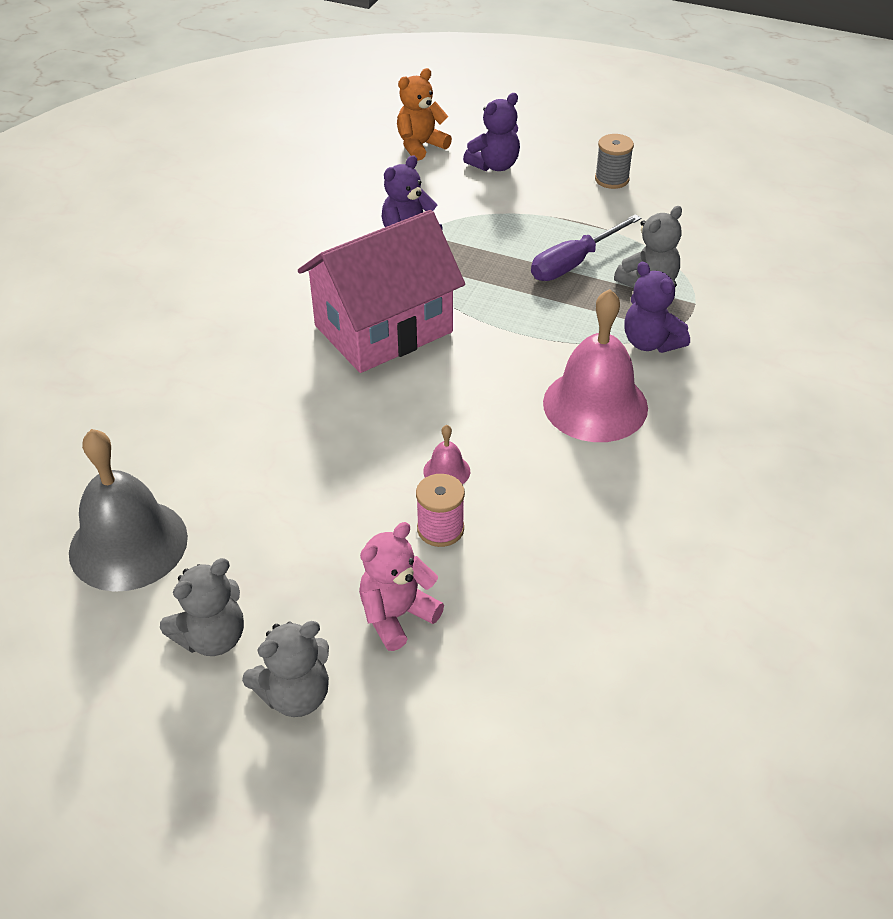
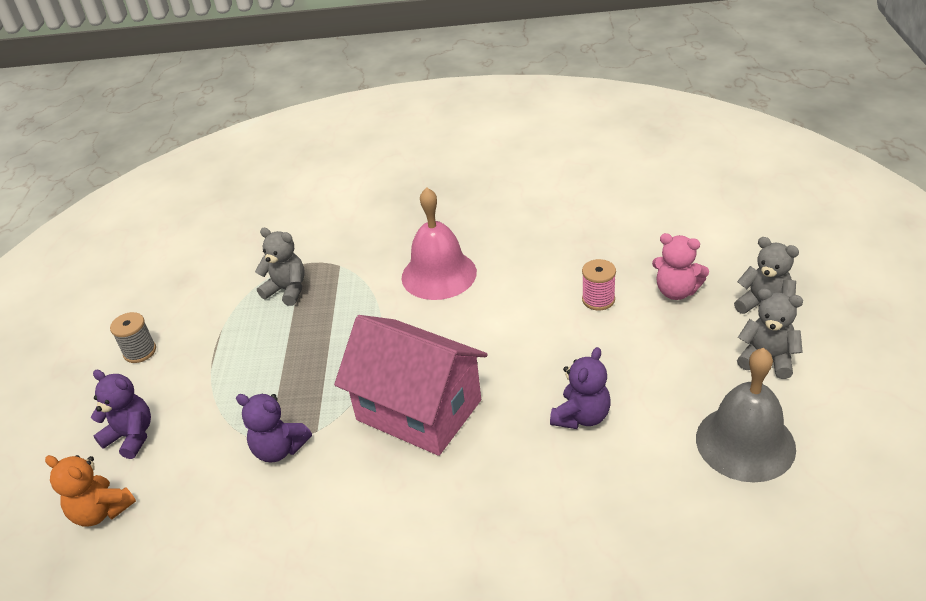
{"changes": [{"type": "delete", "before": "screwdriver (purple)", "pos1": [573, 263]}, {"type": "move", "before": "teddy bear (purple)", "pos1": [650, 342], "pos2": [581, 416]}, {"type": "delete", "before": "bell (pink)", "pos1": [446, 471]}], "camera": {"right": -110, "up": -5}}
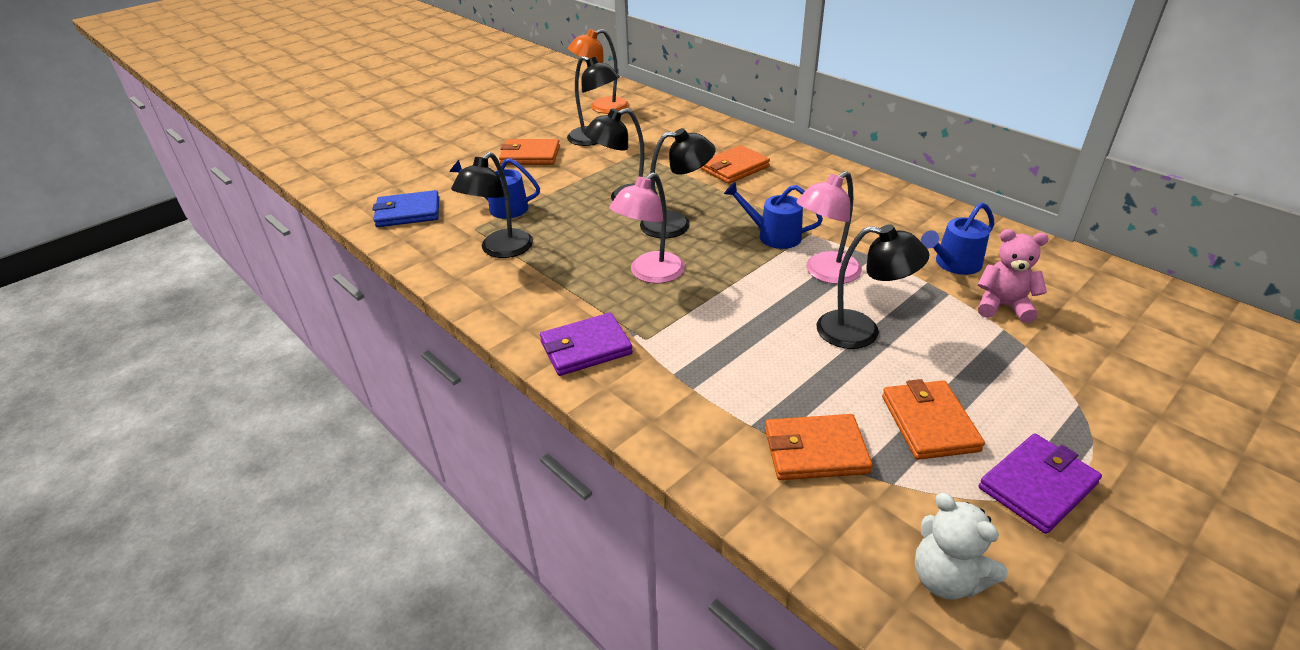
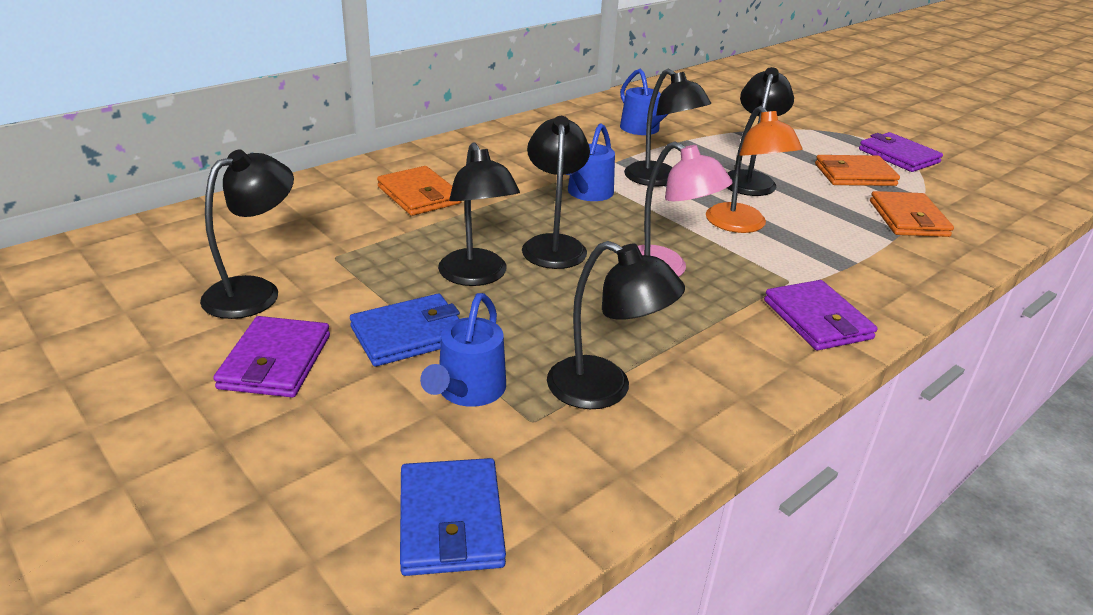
{"changes": [{"type": "move", "before": "lamp (orange)", "pos1": [601, 107], "pos2": [742, 225]}, {"type": "recolor", "before": "wallet (orange)", "after": "wallet (purple)", "pos1": [530, 155], "pos2": [275, 361]}, {"type": "recolor", "before": "lamp (pink)", "after": "lamp (black)", "pos1": [825, 273], "pos2": [659, 180]}, {"type": "delete", "before": "teddy bear (pink)", "pos1": [1003, 306]}, {"type": "delete", "before": "teddy bear (white)", "pos1": [946, 578]}, {"type": "insert", "after": "wallet (blue)", "pos2": [409, 334]}], "camera": {"right": -90, "up": -5}}
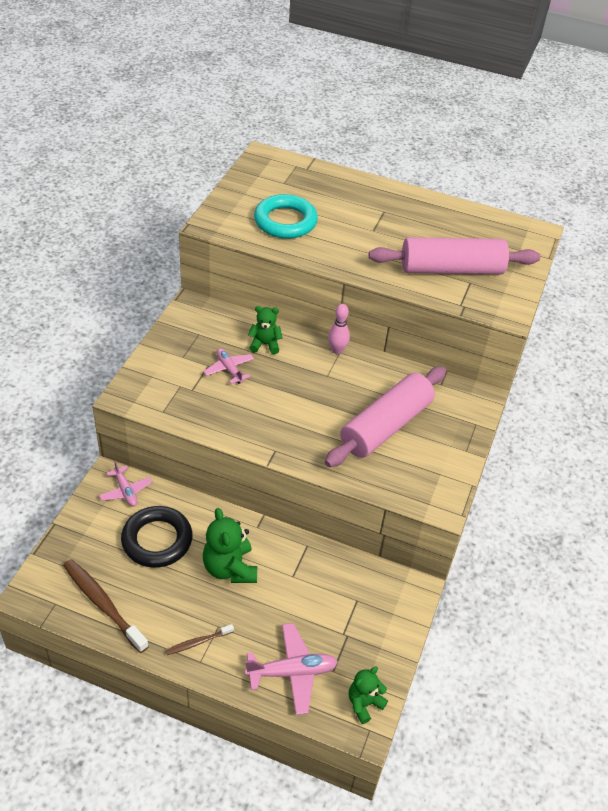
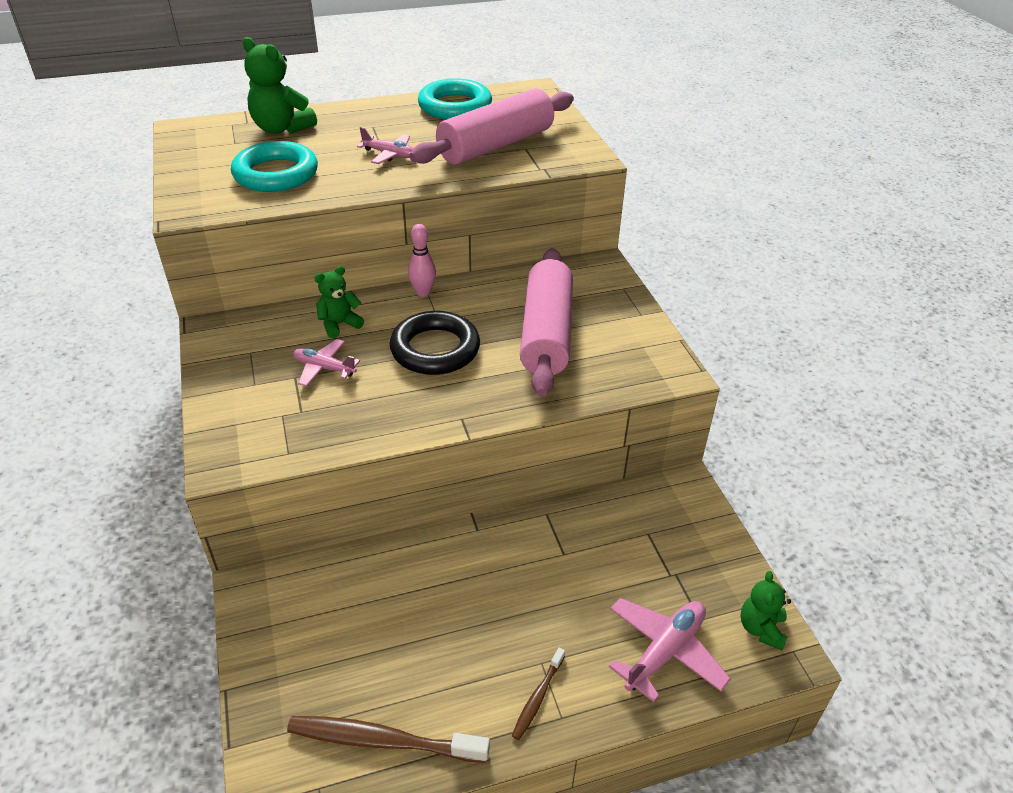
{"changes": [{"type": "move", "before": "plane (pink)", "pos1": [126, 491], "pos2": [390, 155]}, {"type": "move", "before": "ring (black)", "pos1": [157, 540], "pos2": [435, 349]}, {"type": "move", "before": "teddy bear (green)", "pos1": [230, 568], "pos2": [281, 128]}, {"type": "insert", "after": "ring (turquoise)", "pos2": [455, 106]}], "camera": {"right": -35, "up": -5}}
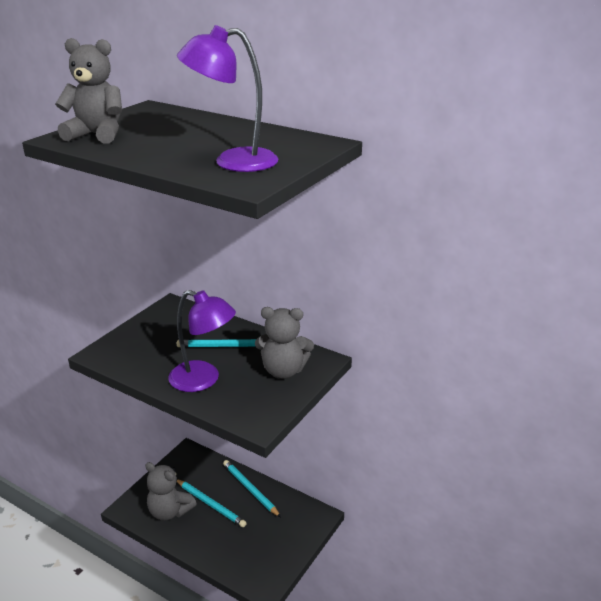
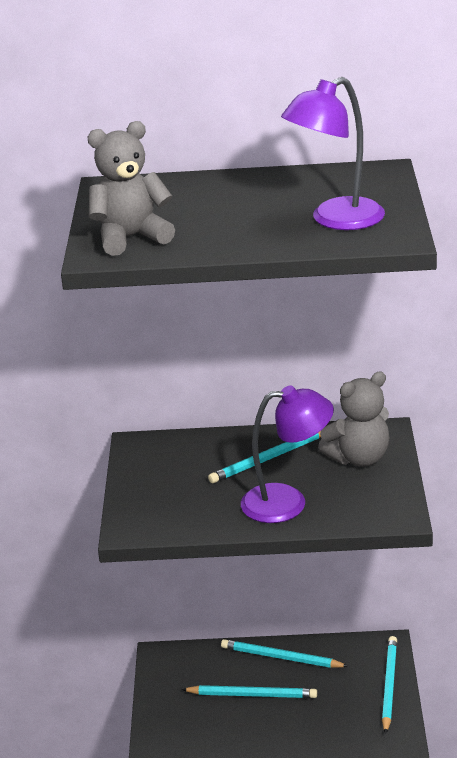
{"changes": [{"type": "delete", "before": "teddy bear (grey)", "pos1": [169, 511]}, {"type": "insert", "after": "pencil (turquoise)", "pos2": [389, 685]}], "camera": {"right": -30, "up": 0}}
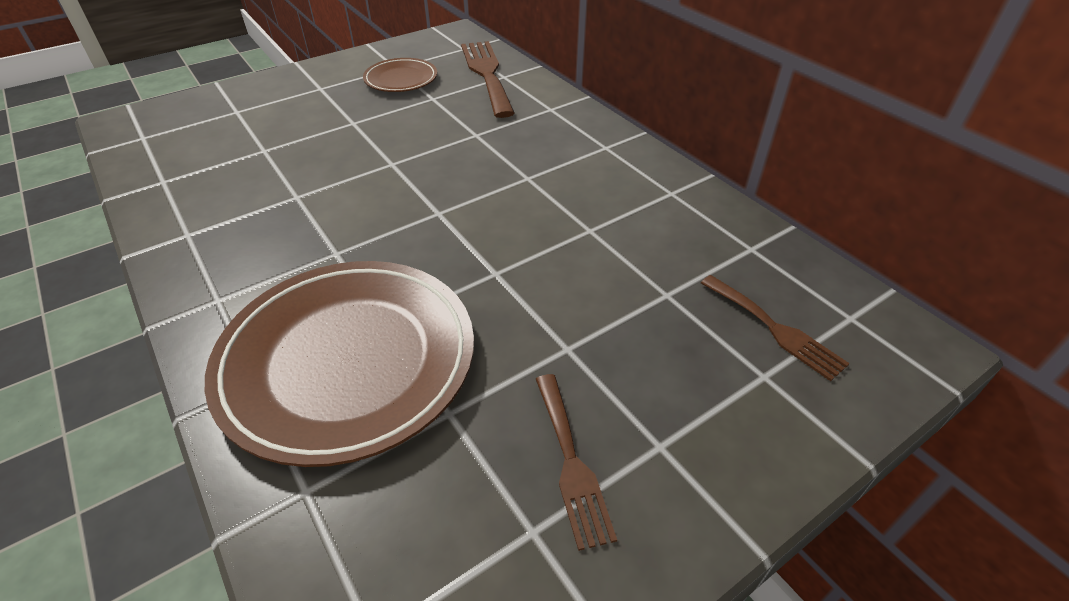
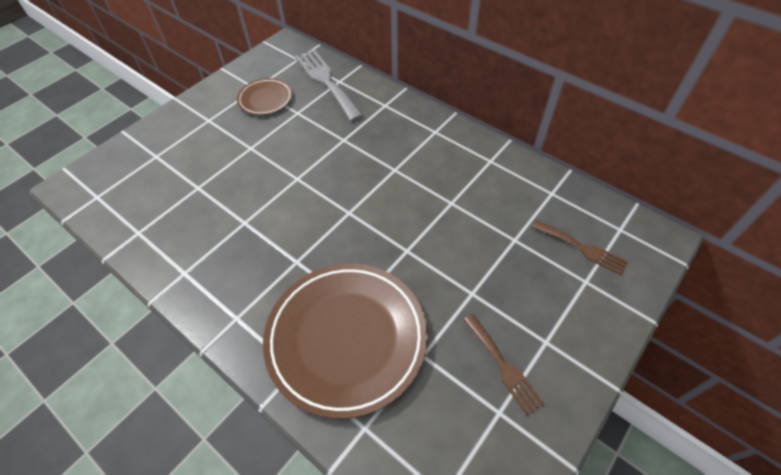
{"changes": [{"type": "recolor", "before": "fork (brown)", "after": "fork (grey)", "pos1": [487, 74], "pos2": [326, 81]}], "camera": {"right": -15, "up": 10}}
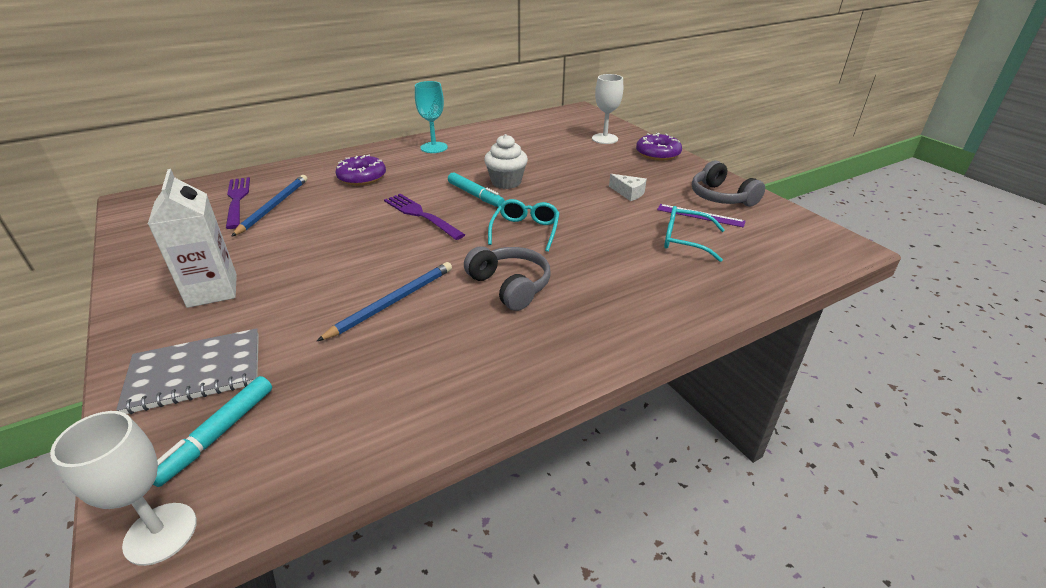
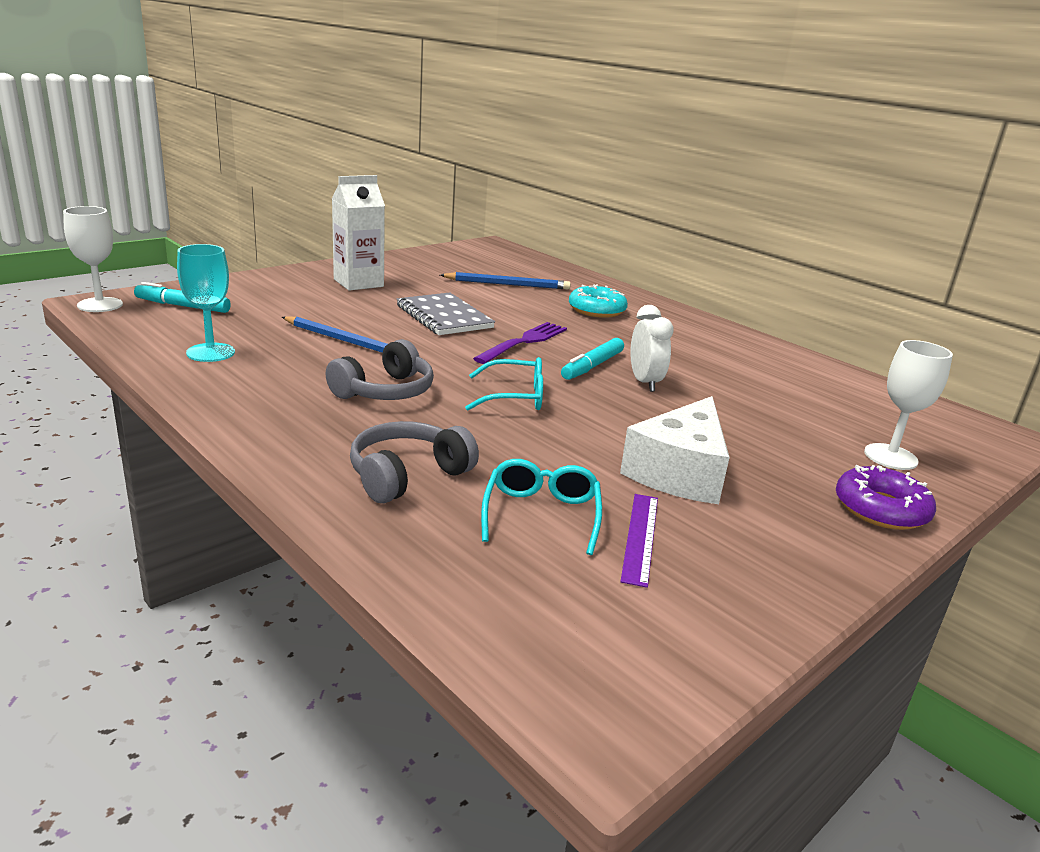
{"changes": [{"type": "move", "before": "goblet (turquoise)", "pos1": [434, 147], "pos2": [210, 352]}, {"type": "replace", "before": "cupcake (white)", "after": "clock (white)", "pos1": [506, 182], "pos2": [645, 382]}, {"type": "recolor", "before": "donut (purple)", "after": "donut (turquoise)", "pos1": [362, 177], "pos2": [596, 310]}, {"type": "move", "before": "headphones (grey)", "pos1": [721, 197], "pos2": [407, 475]}, {"type": "resize", "before": "cheese (white)", "pos1": [628, 193], "pos2": [679, 472], "scale": 2.09}, {"type": "delete", "before": "fork (purple)", "pos1": [237, 200]}, {"type": "move", "before": "notebook (grey)", "pos1": [196, 373], "pos2": [444, 317]}], "camera": {"right": 75, "up": -10}}
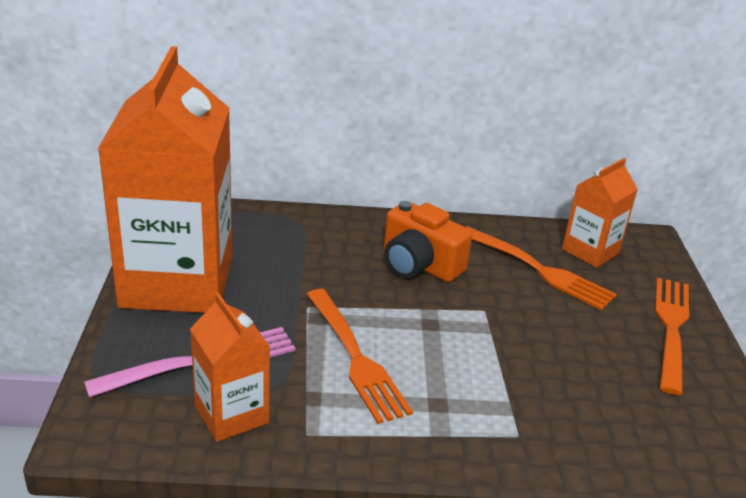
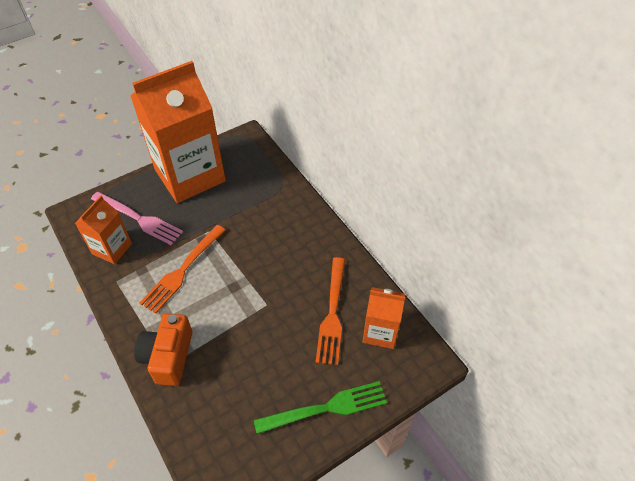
{"changes": [{"type": "move", "before": "camera (orange)", "pos1": [419, 265], "pos2": [168, 356]}, {"type": "recolor", "before": "fork (orange)", "after": "fork (green)", "pos1": [671, 328], "pos2": [326, 408]}], "camera": {"right": 60, "up": 20}}
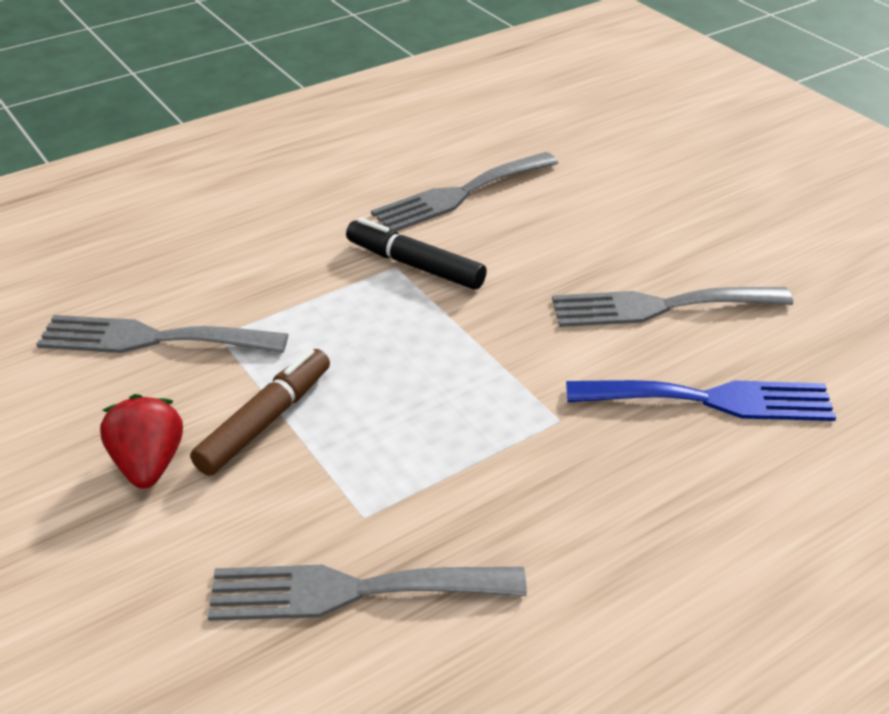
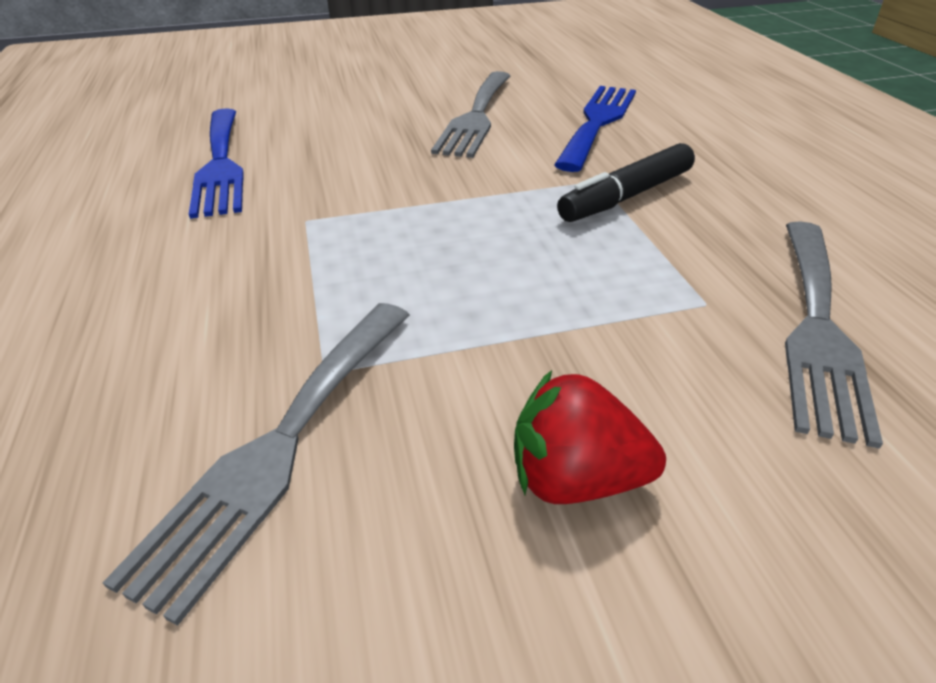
{"changes": [{"type": "recolor", "before": "fork (grey)", "after": "fork (blue)", "pos1": [460, 194], "pos2": [220, 165]}, {"type": "move", "before": "marker (black)", "pos1": [415, 265], "pos2": [626, 196]}, {"type": "delete", "before": "marker (brown)", "pos1": [265, 421]}], "camera": {"right": -70, "up": 0}}
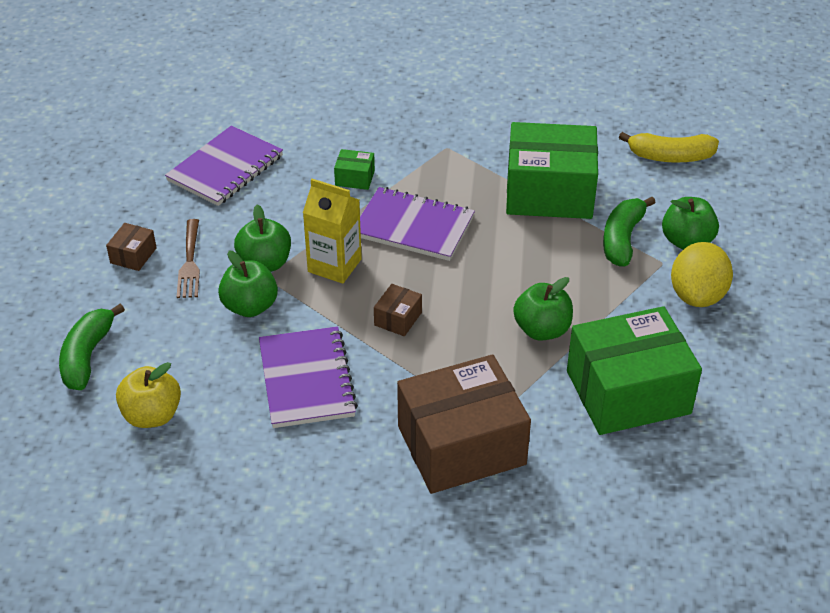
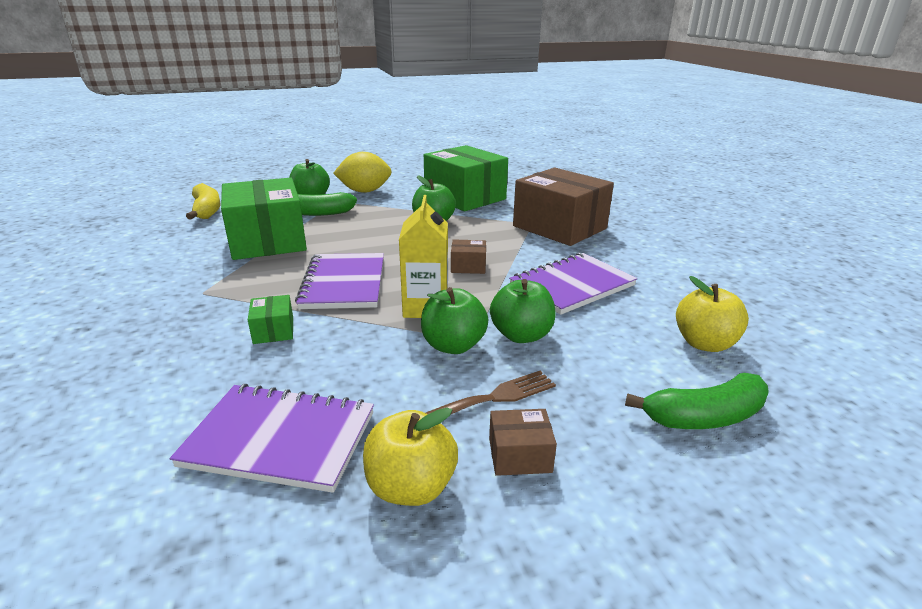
{"changes": [{"type": "insert", "after": "apple (yellow)", "pos2": [411, 487]}], "camera": {"right": -115, "up": -15}}
